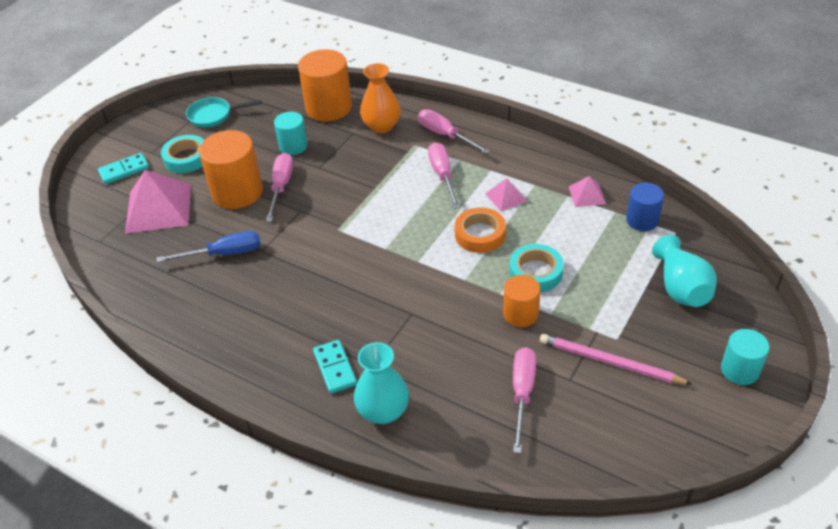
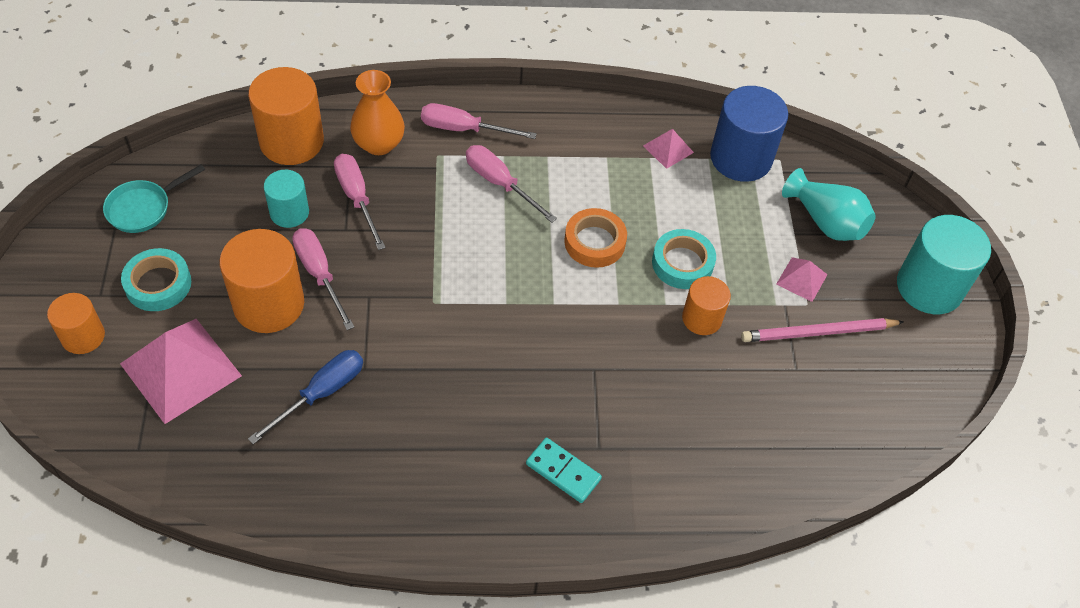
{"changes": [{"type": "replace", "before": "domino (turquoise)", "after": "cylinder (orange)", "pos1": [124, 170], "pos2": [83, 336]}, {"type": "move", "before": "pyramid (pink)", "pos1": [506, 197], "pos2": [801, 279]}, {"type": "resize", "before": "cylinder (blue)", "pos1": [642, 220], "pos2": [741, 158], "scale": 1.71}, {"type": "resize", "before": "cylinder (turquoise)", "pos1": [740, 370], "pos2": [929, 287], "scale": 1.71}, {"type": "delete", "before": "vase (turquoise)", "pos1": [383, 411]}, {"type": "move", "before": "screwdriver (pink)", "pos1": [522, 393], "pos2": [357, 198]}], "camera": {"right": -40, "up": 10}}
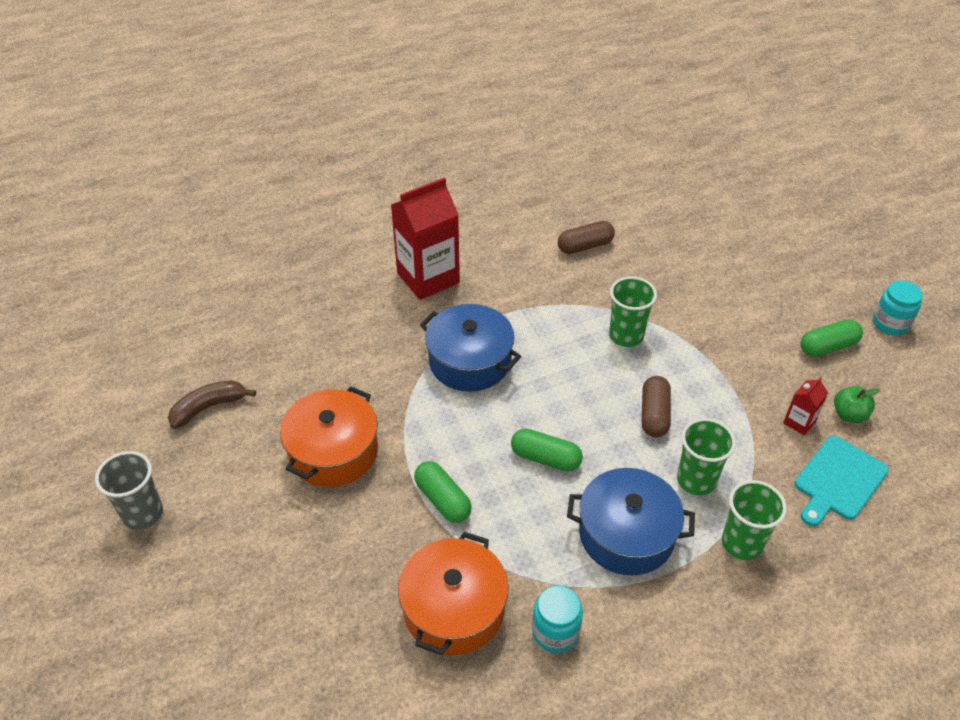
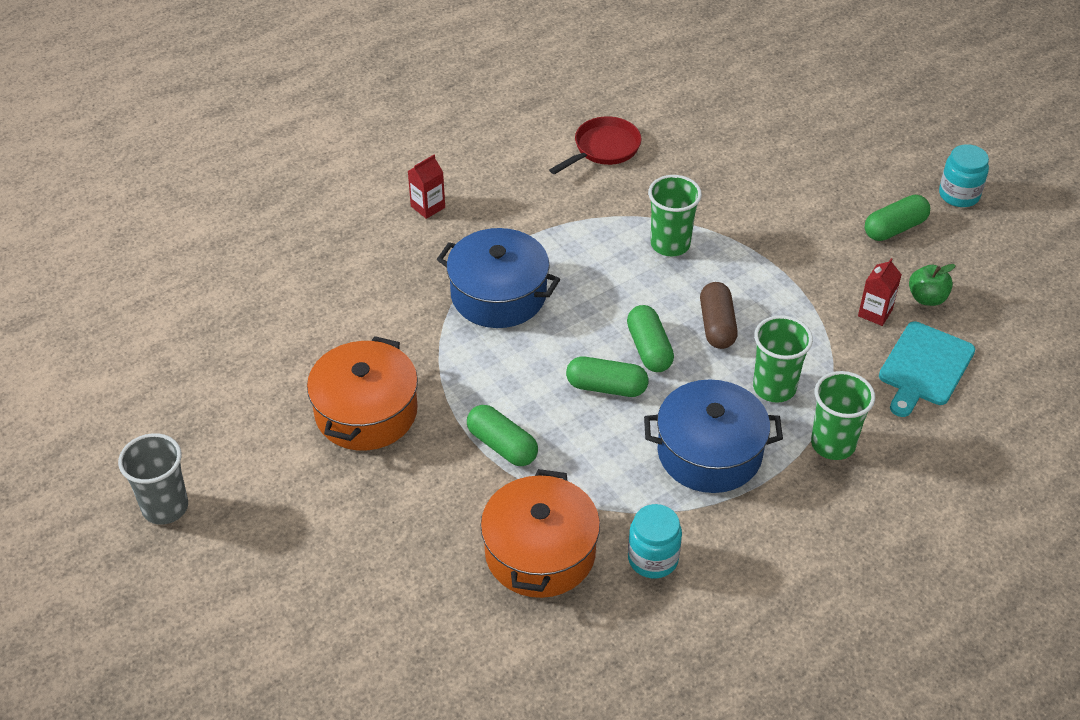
{"changes": [{"type": "resize", "before": "carton (red)", "pos1": [428, 278], "pos2": [428, 207], "scale": 0.45}, {"type": "replace", "before": "capsule (brown)", "after": "pan (red)", "pos1": [585, 246], "pos2": [603, 149]}, {"type": "delete", "before": "banana (brown)", "pos1": [208, 407]}, {"type": "insert", "after": "capsule (green)", "pos2": [649, 349]}], "camera": {"right": -10, "up": 0}}
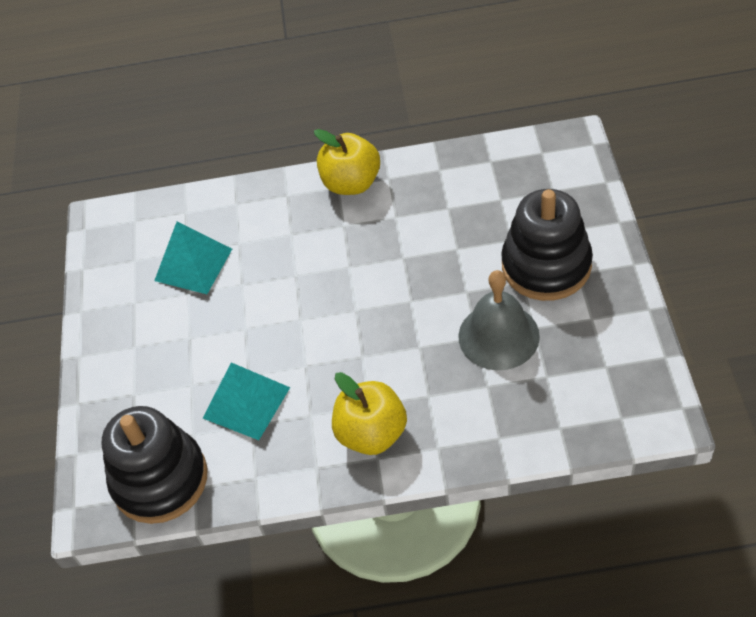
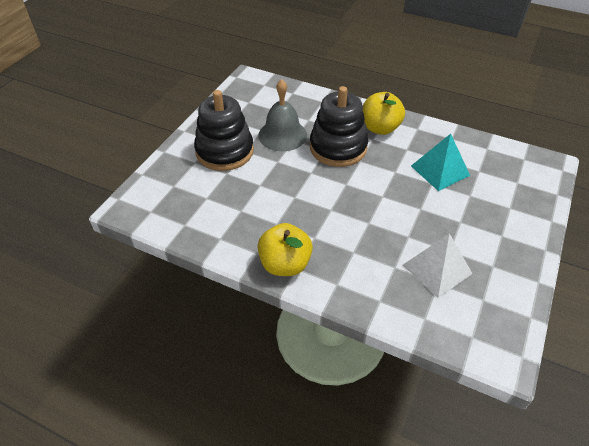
{"changes": [{"type": "recolor", "before": "pyramid (turquoise)", "after": "pyramid (white)", "pos1": [193, 264], "pos2": [437, 269]}, {"type": "move", "before": "stacking toy (black)", "pos1": [160, 479], "pos2": [338, 148]}], "camera": {"right": -155, "up": -5}}
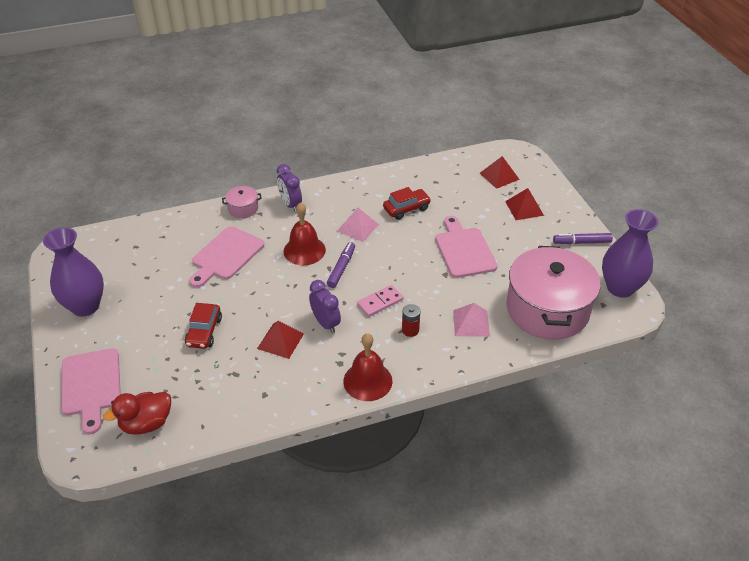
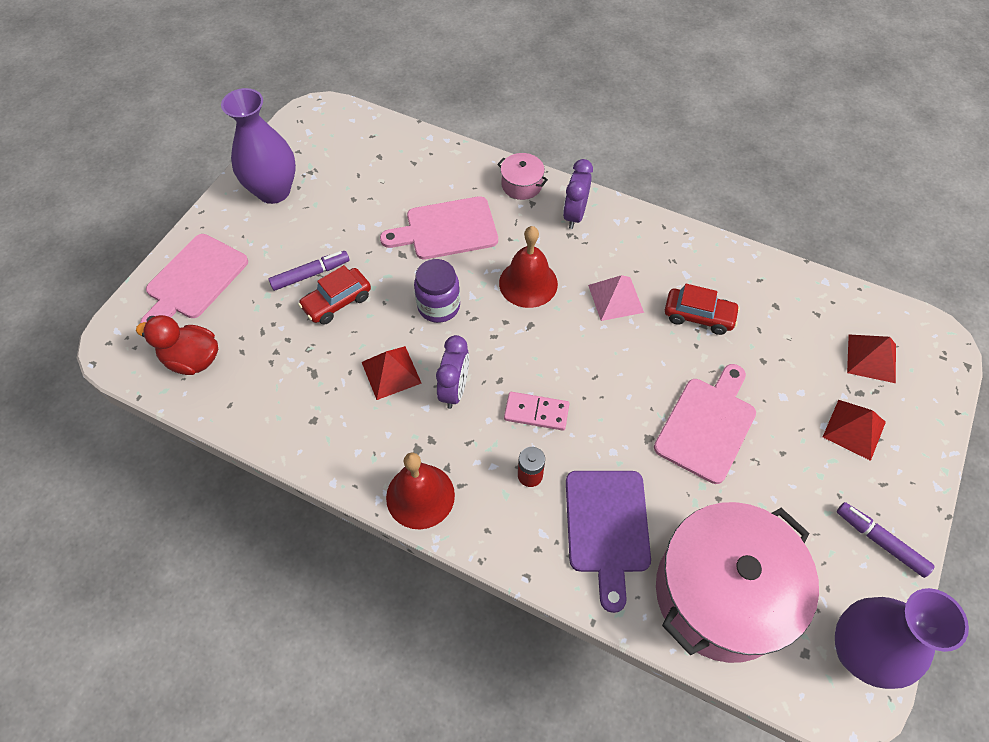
{"changes": [{"type": "move", "before": "marker (purple)", "pos1": [341, 268], "pos2": [310, 274]}, {"type": "replace", "before": "pyramid (pink)", "after": "cutting board (purple)", "pos1": [471, 323], "pos2": [607, 527]}, {"type": "insert", "after": "jar (purple)", "pos2": [439, 306]}], "camera": {"right": 45, "up": 15}}
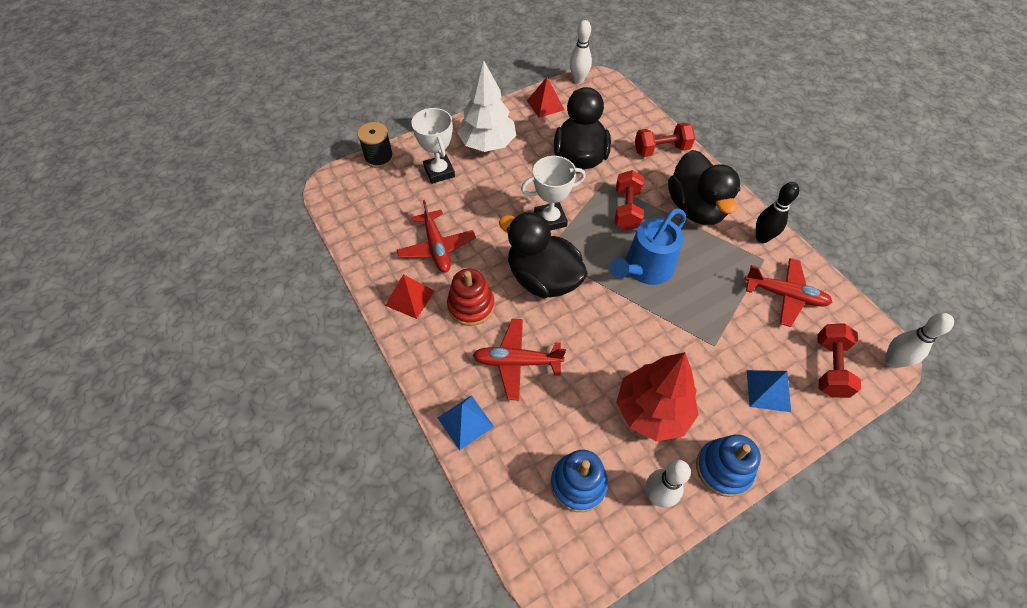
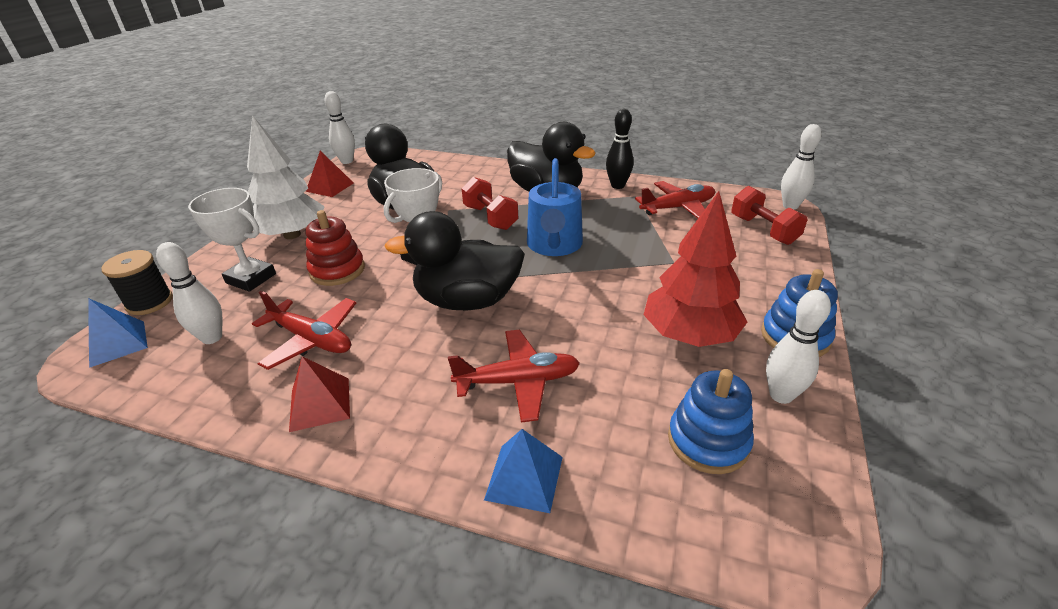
{"changes": [{"type": "delete", "before": "dumbbell (red)", "pos1": [661, 150]}, {"type": "move", "before": "stacking toy (red)", "pos1": [471, 306], "pos2": [337, 270]}, {"type": "rotate", "before": "plane (red)", "pos1": [516, 362], "pos2": [518, 381], "turn": -150}, {"type": "move", "before": "pyramid (blue)", "pos1": [768, 390], "pos2": [117, 343]}, {"type": "insert", "after": "bowling pin (white)", "pos2": [212, 338]}], "camera": {"right": -40, "up": -20}}
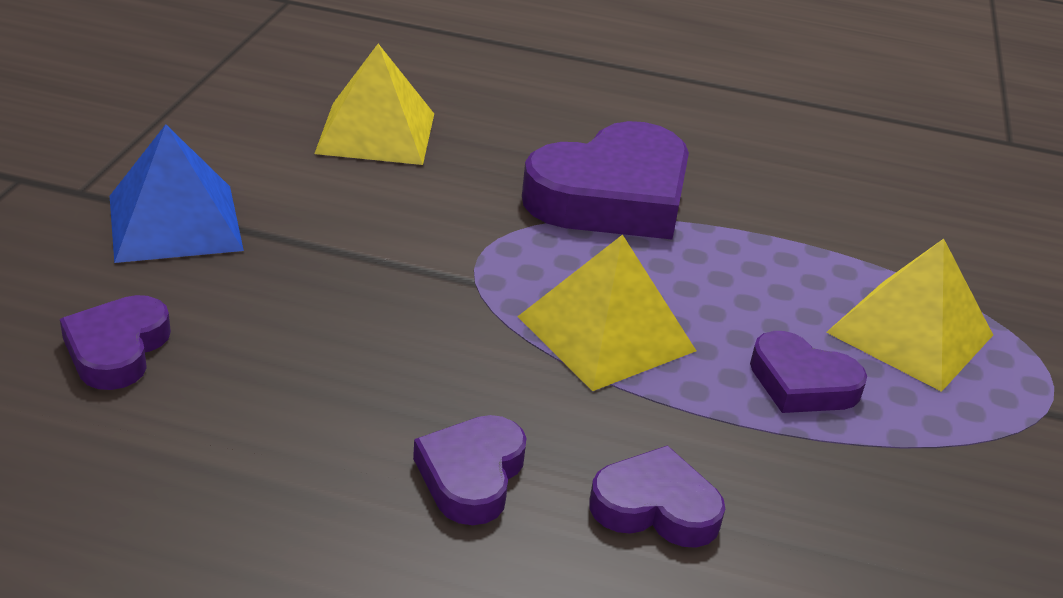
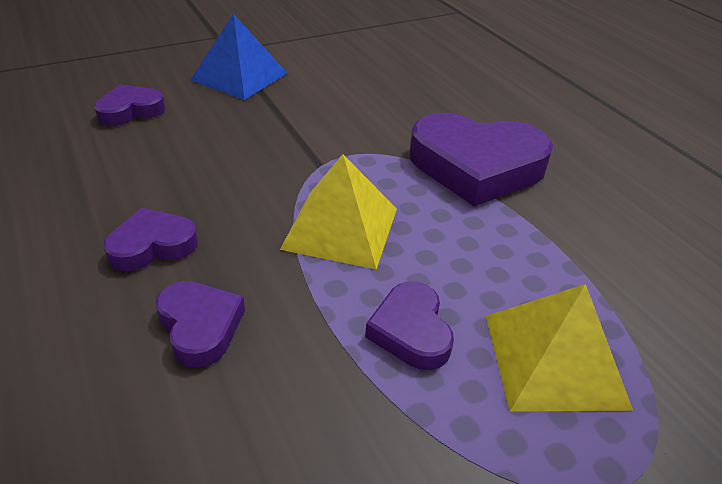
{"changes": [{"type": "delete", "before": "pyramid (yellow)", "pos1": [376, 133]}], "camera": {"right": 50, "up": 5}}
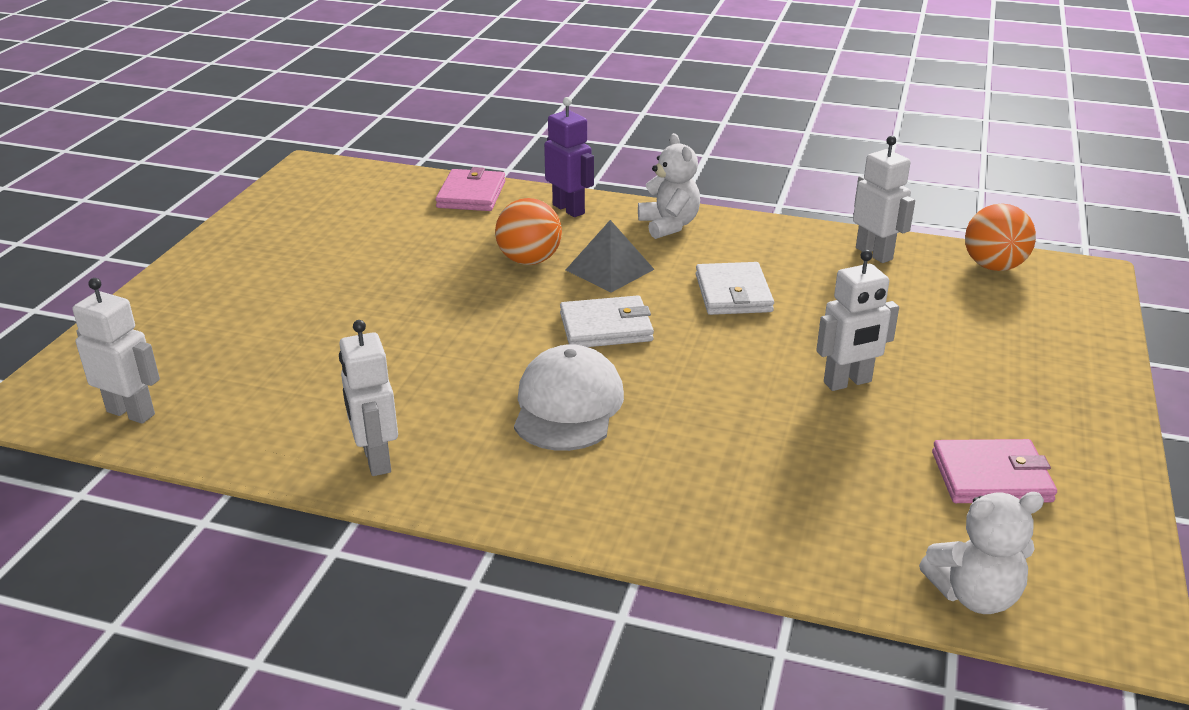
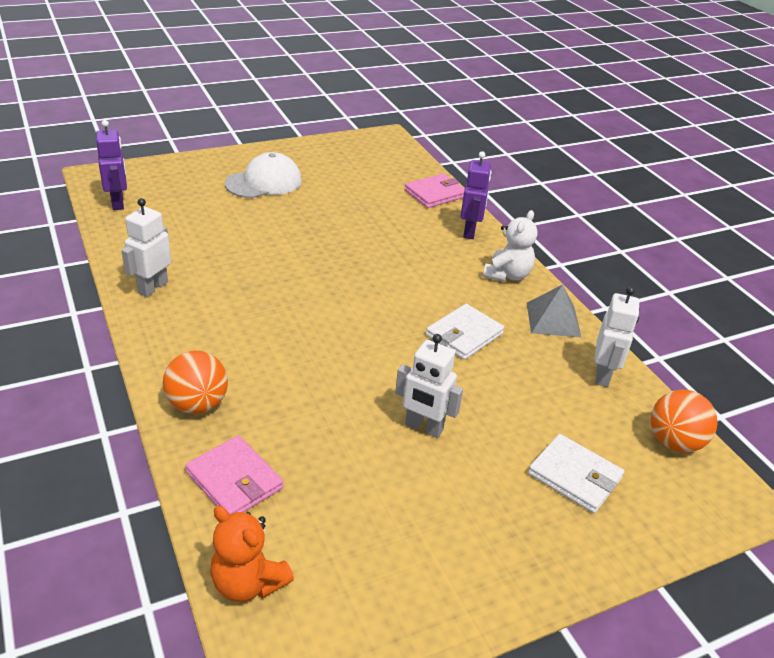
{"changes": [{"type": "move", "before": "ball (orange)", "pos1": [529, 260], "pos2": [197, 404]}, {"type": "move", "before": "pyramid (grey)", "pos1": [609, 269], "pos2": [553, 319]}, {"type": "recolor", "before": "robot (white)", "after": "robot (purple)", "pos1": [131, 412], "pos2": [118, 203]}, {"type": "move", "before": "wallet (white)", "pos1": [606, 327], "pos2": [574, 476]}, {"type": "move", "before": "cap (white)", "pos1": [568, 405], "pos2": [264, 182]}, {"type": "move", "before": "wallet (pink)", "pos1": [991, 477], "pos2": [234, 480]}, {"type": "recolor", "before": "teddy bear (white)", "after": "teddy bear (orange)", "pos1": [974, 595], "pos2": [248, 582]}], "camera": {"right": 45, "up": 5}}
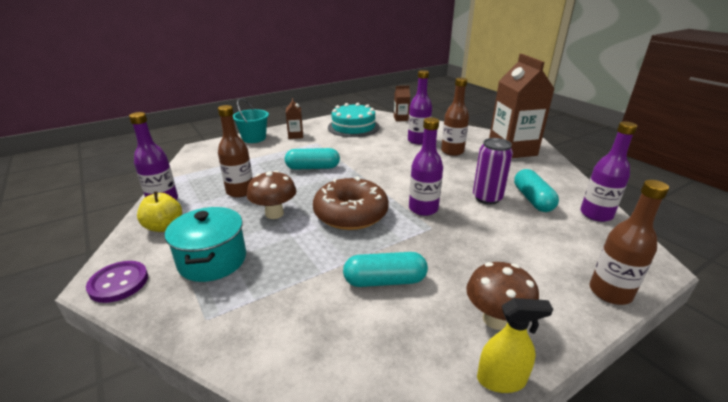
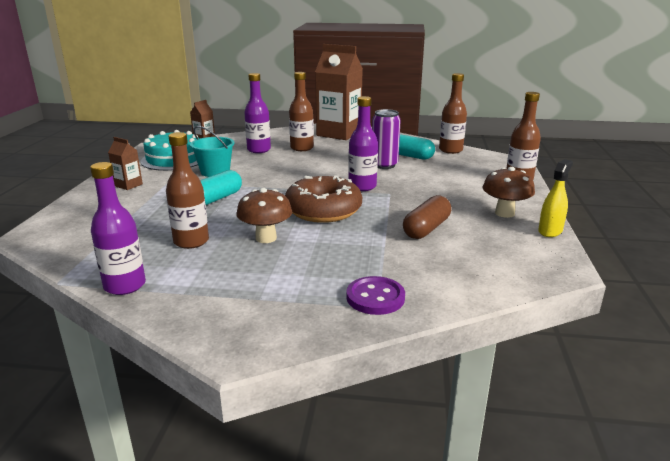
{"changes": [{"type": "move", "before": "bucket (turquoise)", "pos1": [254, 138], "pos2": [215, 172]}, {"type": "recolor", "before": "bottle (purple)", "after": "bottle (brown)", "pos1": [596, 214], "pos2": [450, 150]}, {"type": "delete", "before": "apple (yellow)", "pos1": [164, 227]}, {"type": "delete", "before": "pot (turquoise)", "pos1": [212, 260]}, {"type": "recolor", "before": "capsule (turquoise)", "after": "capsule (brown)", "pos1": [385, 281], "pos2": [426, 229]}, {"type": "move", "before": "button (purple)", "pos1": [119, 283], "pos2": [375, 297]}], "camera": {"right": -50, "up": -5}}
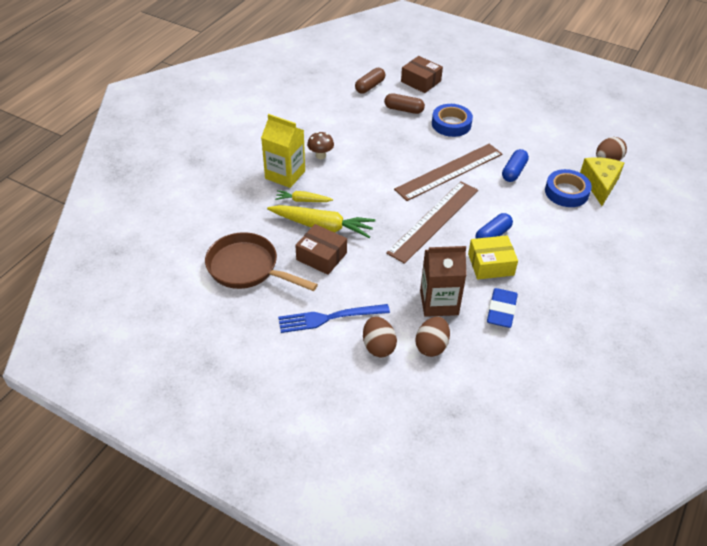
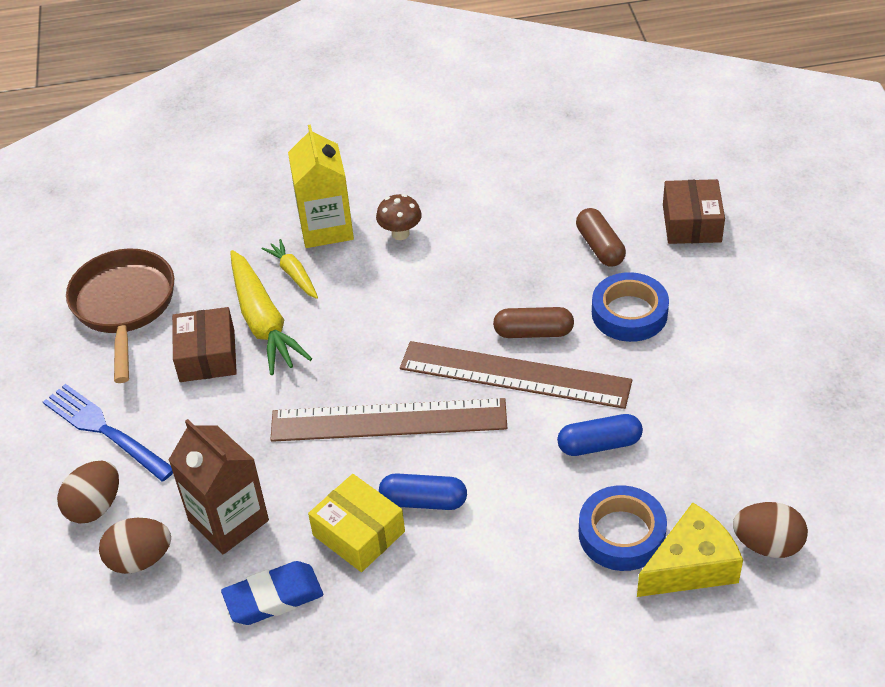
{"changes": [{"type": "move", "before": "capsule (brown)", "pos1": [370, 86], "pos2": [533, 332]}], "camera": {"right": 55, "up": 0}}
